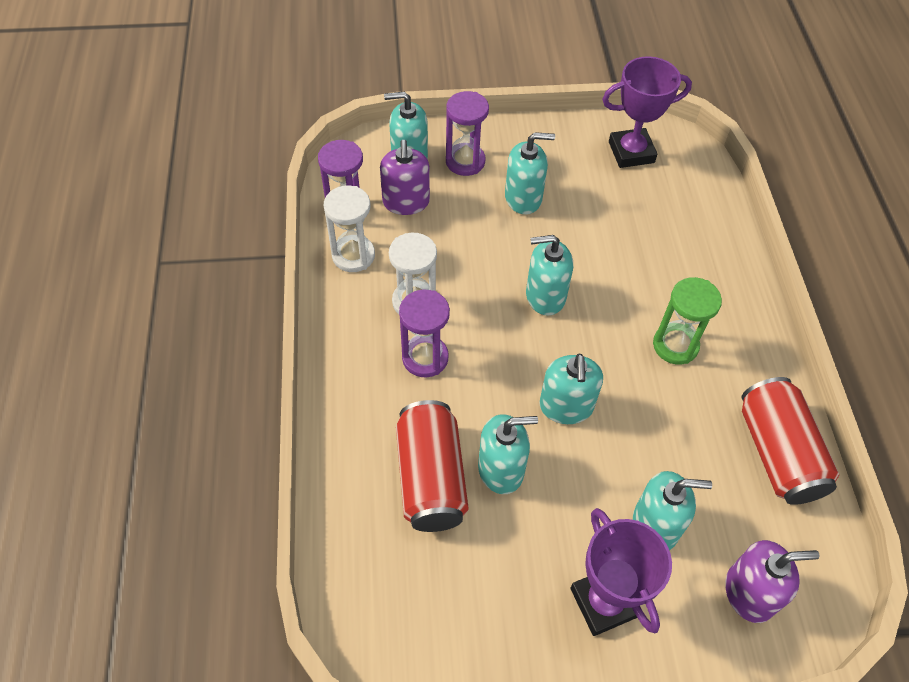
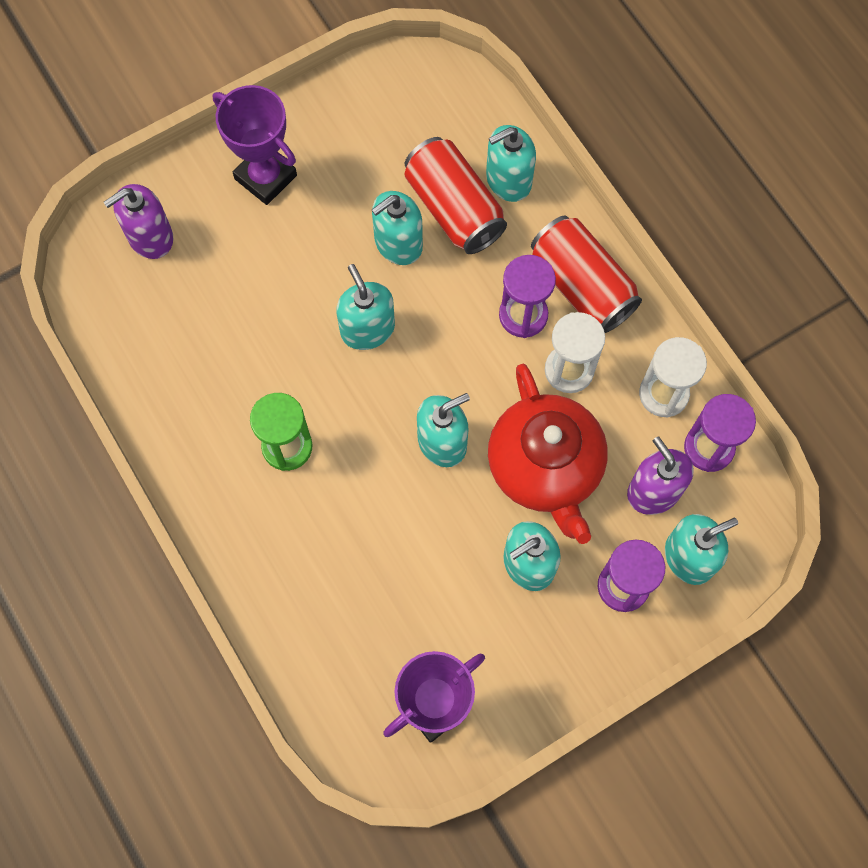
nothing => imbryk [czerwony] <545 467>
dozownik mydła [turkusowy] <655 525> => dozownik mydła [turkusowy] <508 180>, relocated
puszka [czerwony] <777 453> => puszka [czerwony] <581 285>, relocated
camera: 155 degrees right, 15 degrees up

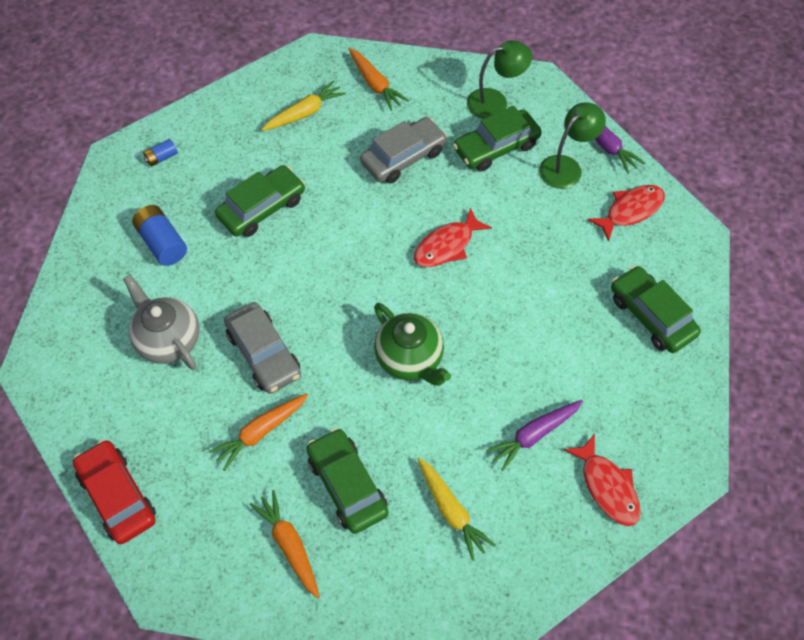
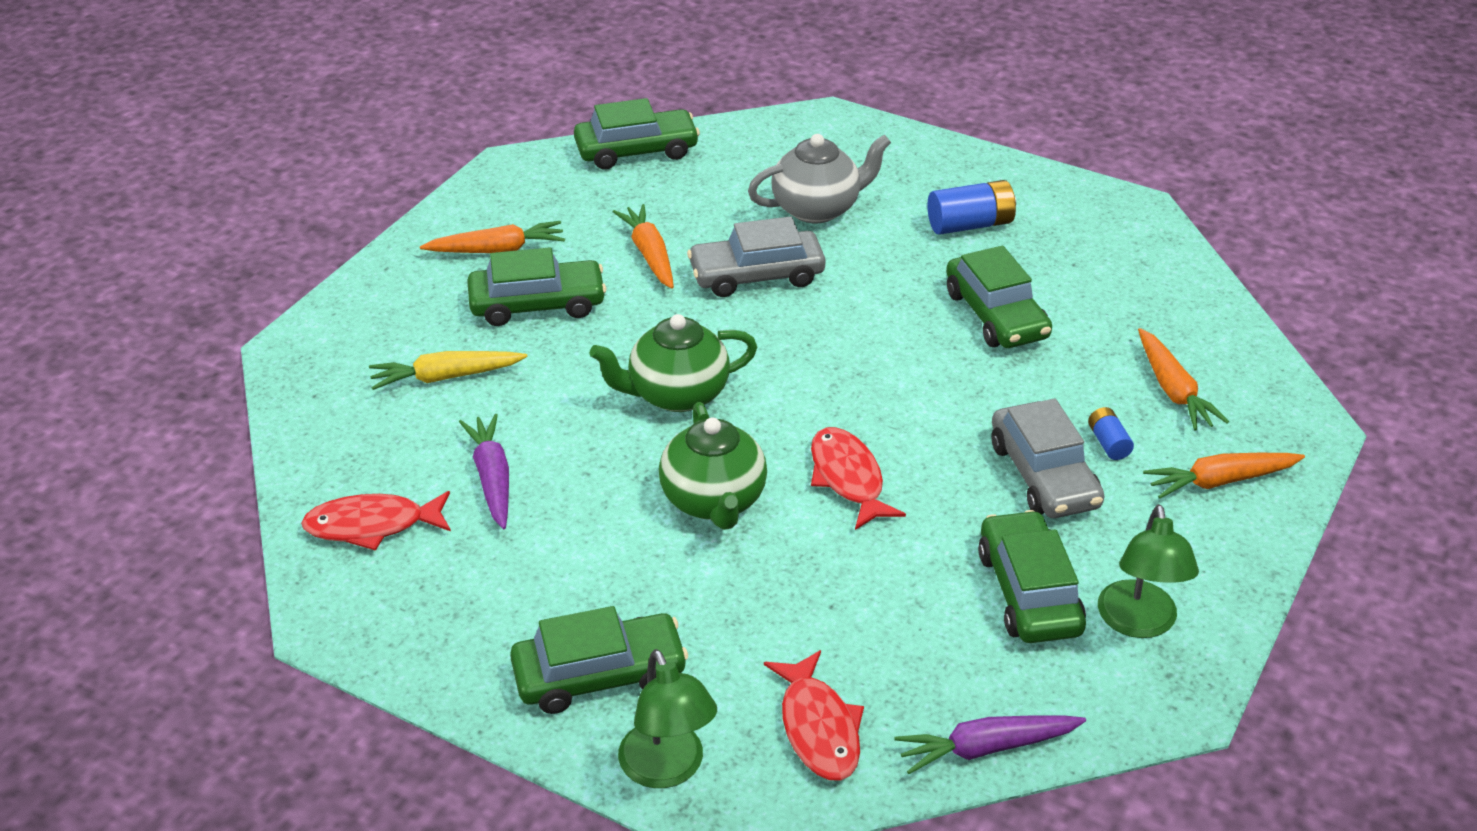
nothing => imbryk [zielony] <714 501>
bateria [niebieski] <162 158> => bateria [niebieski] <1108 443>, relocated
lampka [zielony] <566 166> => lampka [zielony] <667 769>, relocated
samochód [czerwony] <117 496> => samochód [zielony] <636 151>
marchewka [żółty] <304 113> => marchewka [pomarańczowy] <1173 390>
camera: 110 degrees right, 20 degrees down

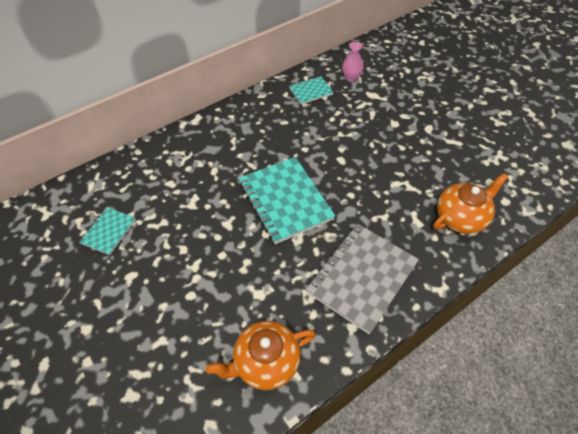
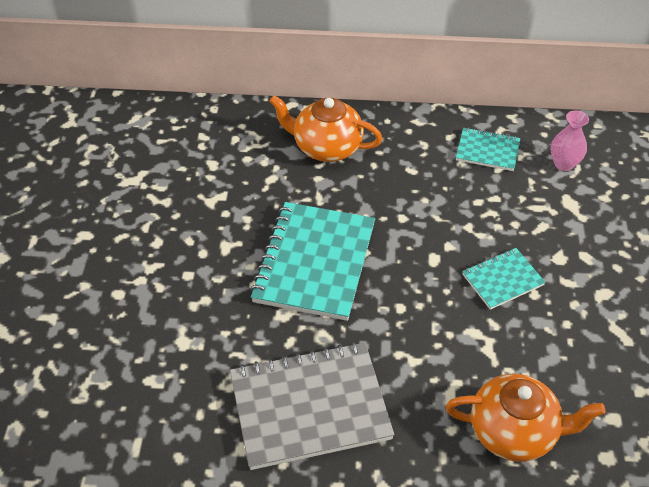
zeszyt [turkusowy] <108 231> => zeszyt [turkusowy] <502 280>, relocated
imbryk [pomarańczowy] <265 362> => imbryk [pomarańczowy] <326 147>, relocated
camera: 40 degrees right, 5 degrees down

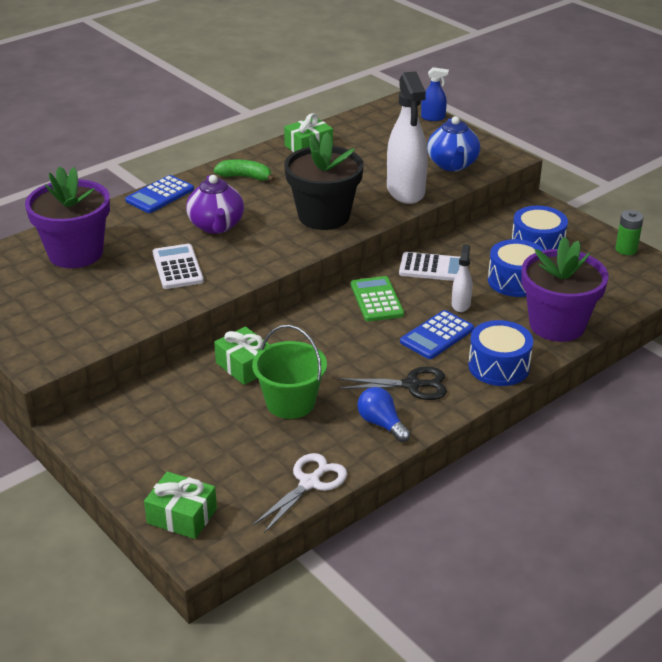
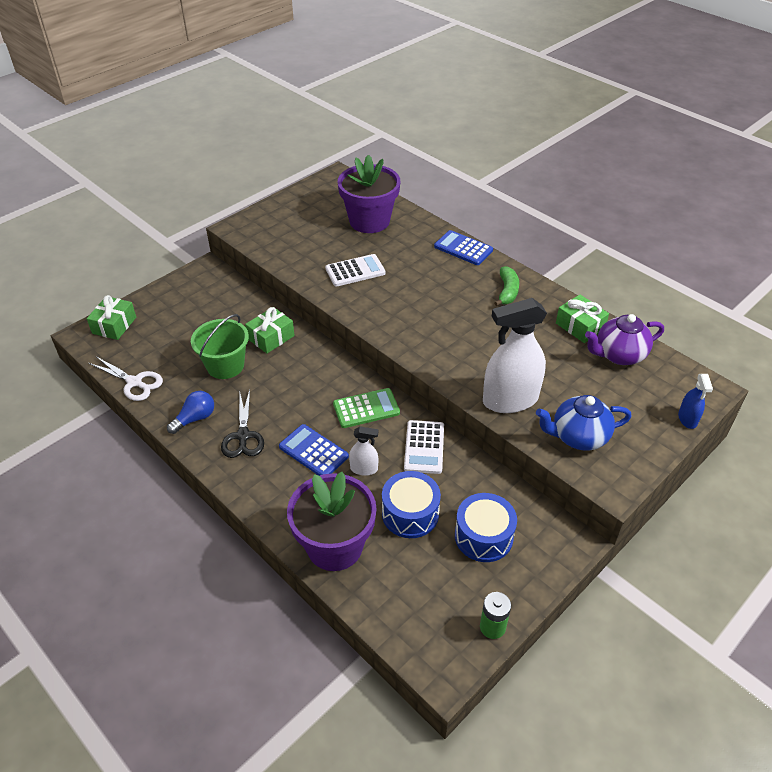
doniczka [czarny] <324 216> => nothing
bęben [niebieski] <498 366> => nothing
imbryk [fioletowy] <216 226> => imbryk [fioletowy] <619 355>, relocated
camera: 85 degrees right, 10 degrees up

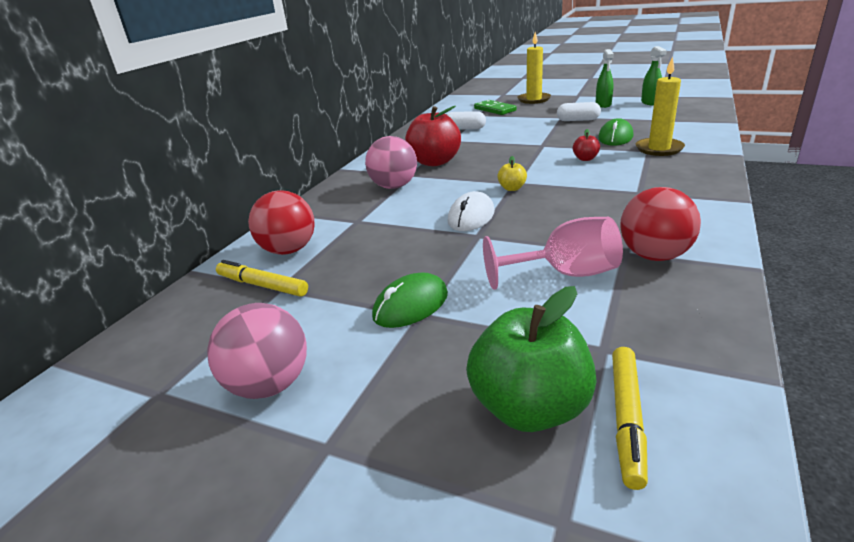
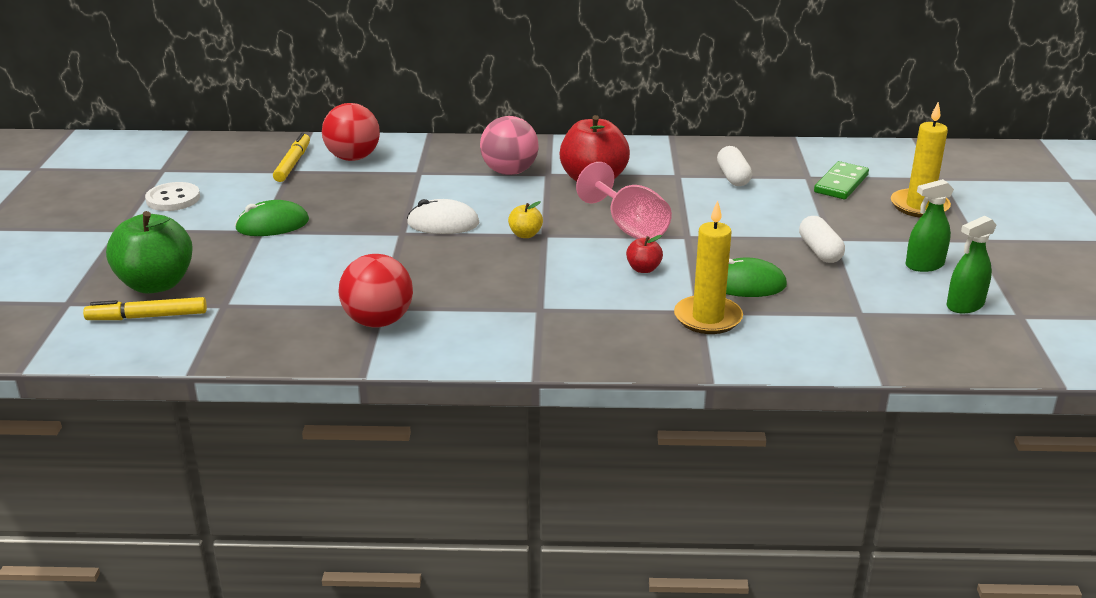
kielich [różowy] <565 274> => kielich [różowy] <629 227>, relocated
piłka [różowy] <269 385> => guzik [biały] <173 199>
myszka [zielony] <410 305> => myszka [zielony] <272 225>, 45 degrees counterclockwise
camera: 65 degrees right, 0 degrees up

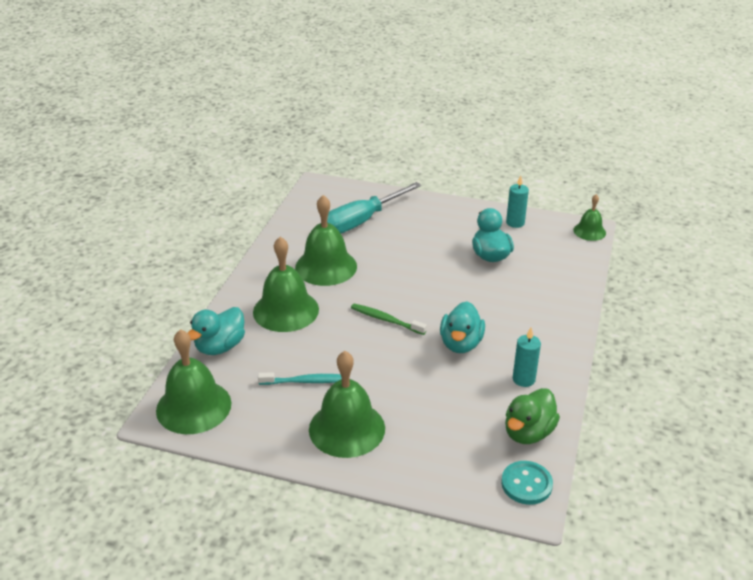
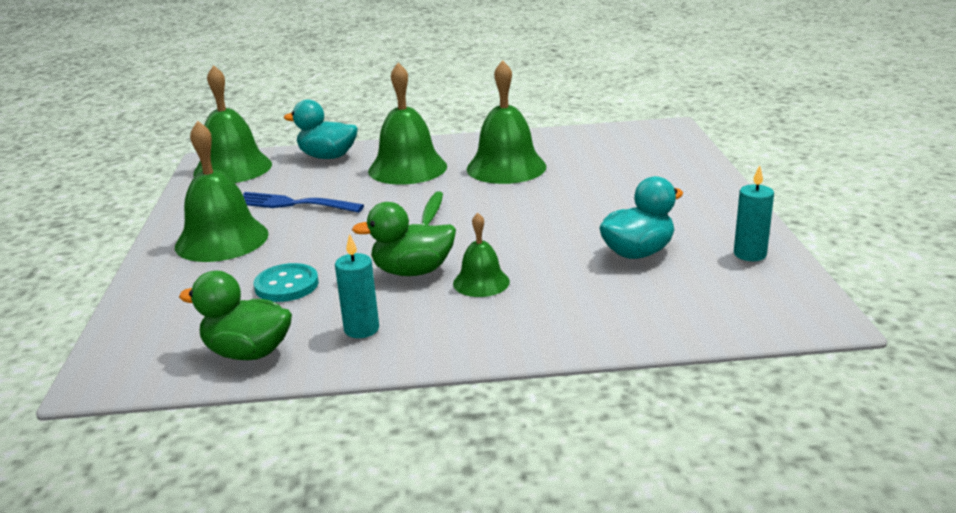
śrubokręt [turkusowy] <361 221> => nothing
guzik [turkusowy] <526 484> => guzik [turkusowy] <286 285>, relocated
dzwonek [zielony] <589 231> => dzwonek [zielony] <481 282>, relocated
szczoteczka do zębów [turkusowy] <306 381> => widelec [niebieski] <292 204>
kaczka [turkusowy] <461 344> => kaczka [zielony] <412 271>
camera: 70 degrees right, 10 degrees down

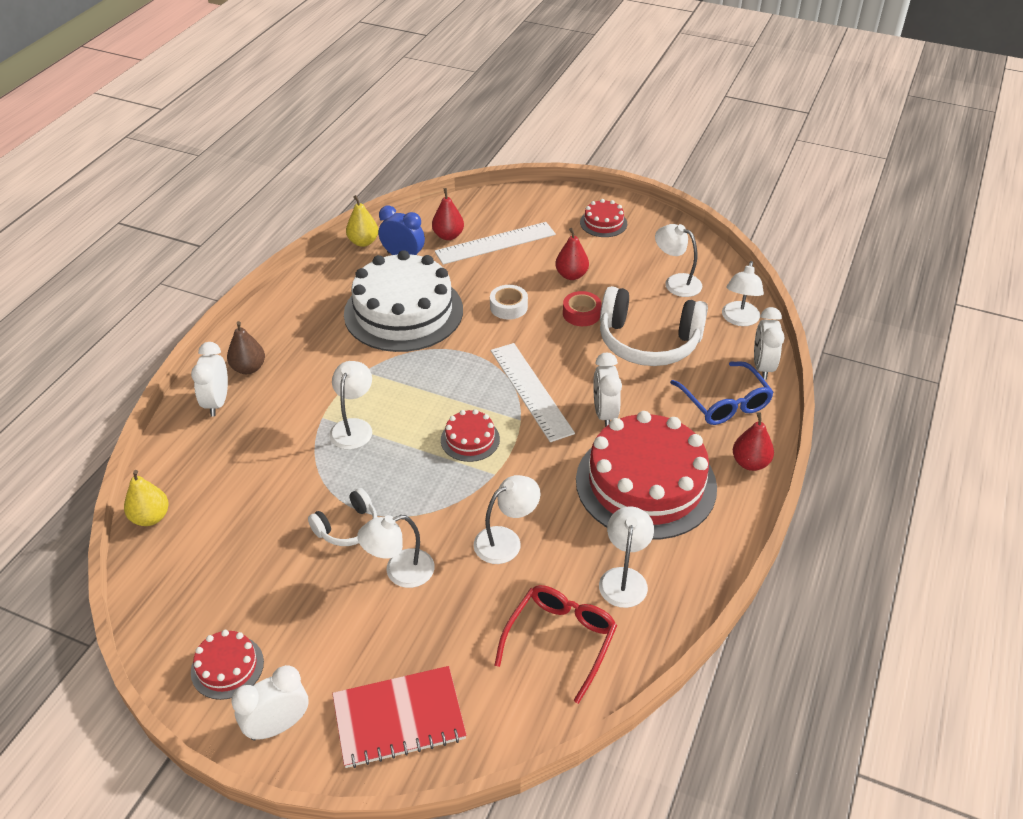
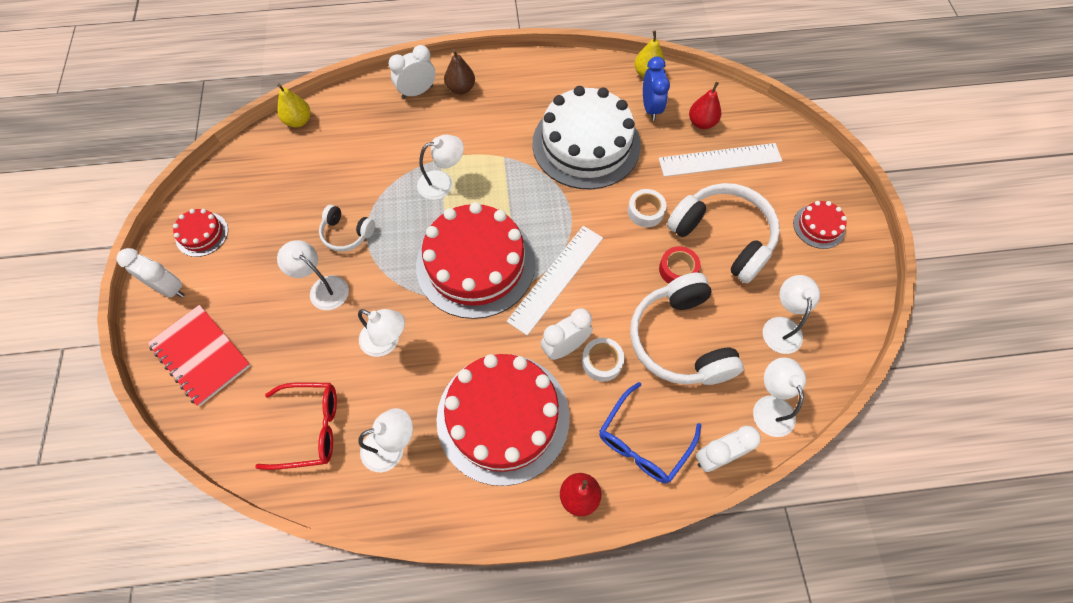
nothing => taśma klejąca [biały] <602 362>
gruszka [czerwony] <571 275> => słuchawki [biały] <723 237>
linijka [biały] <495 243> => linijka [biały] <720 160>, 45 degrees counterclockwise
lampka [biały] <739 319> => lampka [biały] <770 406>, 90 degrees clockwise
tort [czerwony] <470 439> => tort [czerwony] <475 264>, x2.28
camera: 60 degrees right, 20 degrees up

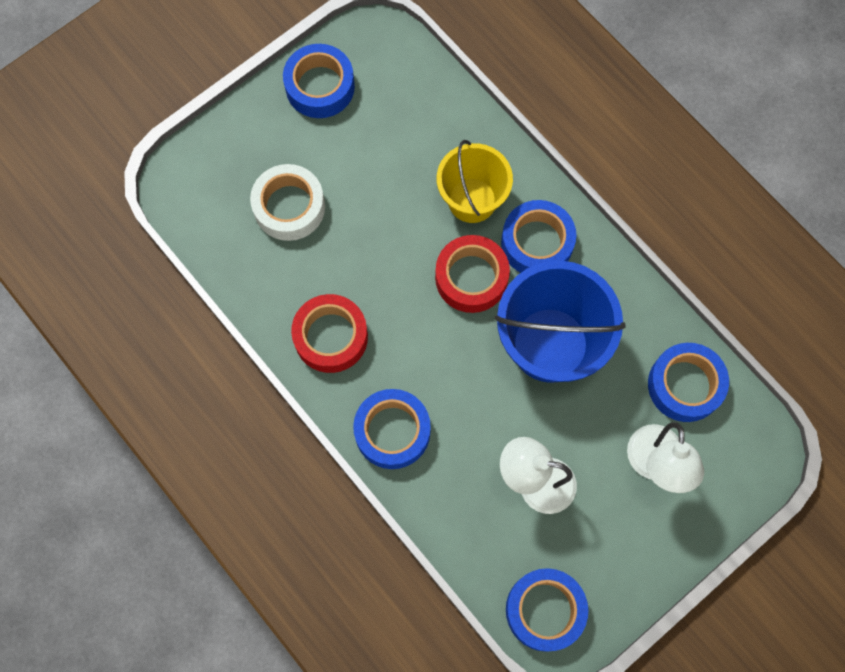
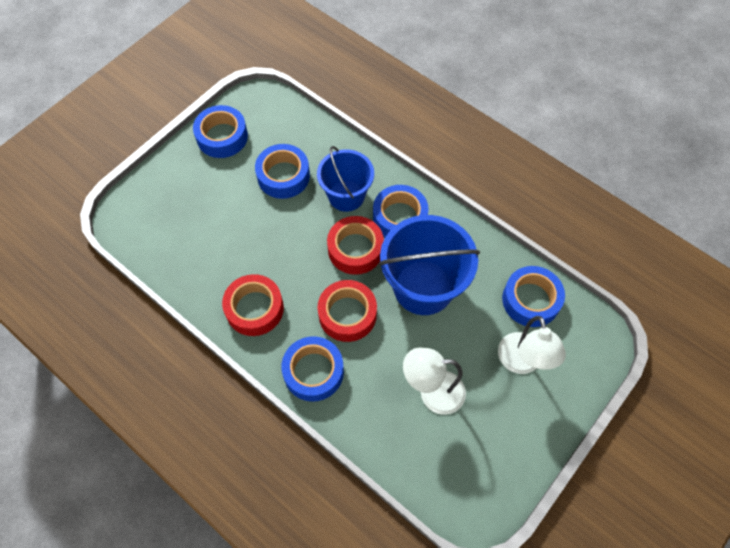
taśma klejąca [biały] <289 207> => nothing
nothing => taśma klejąca [czerwony] <347 314>
taśma klejąca [niebieski] <545 610> => taśma klejąca [niebieski] <283 176>, relocated
wiadro [żółty] <472 200> => wiadro [niebieski] <346 196>
camera: 10 degrees left, 10 degrees down

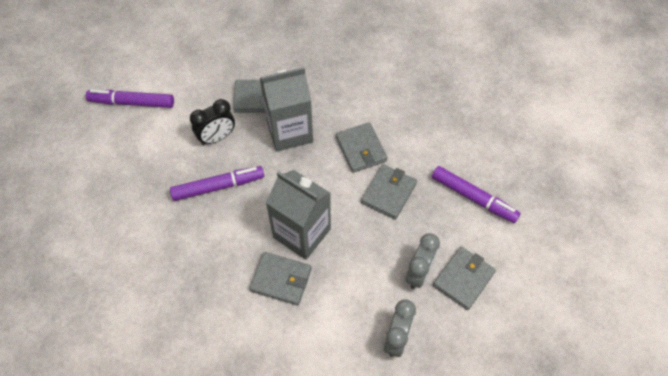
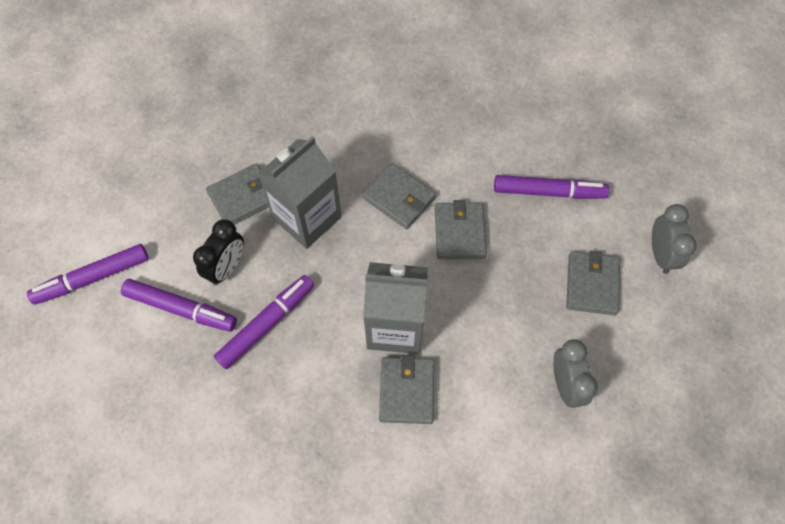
nothing => flamaster [fioletowy] <181 308>
budzik [szary] <418 273> => budzik [szary] <660 254>, relocated
portfel [szary] <281 280> => portfel [szary] <406 391>, 75 degrees counterclockwise
camera: 30 degrees left, 5 degrees up

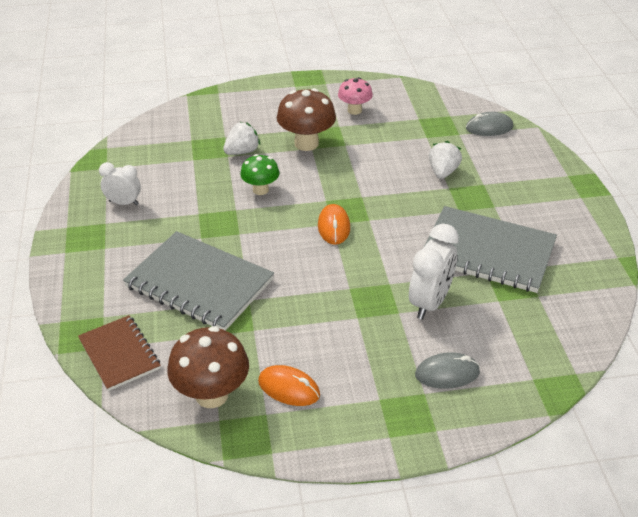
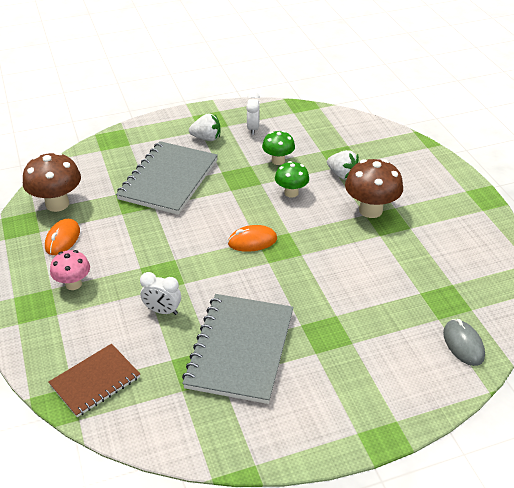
myszka [szary] <447 373> => nothing
nothing => grzyb [zielony] <278 161>
zeszyt [brązowy] <119 354> => zeszyt [brązowy] <95 381>, relocated
grzyb [różowy] <354 110> => grzyb [różowy] <73 284>, relocated
truskawka [biały] <443 172> => truskawka [biały] <206 138>, relocated
budzik [biały] <430 303> => budzik [biały] <162 311>, x0.63
camera: 80 degrees right, 0 degrees up

